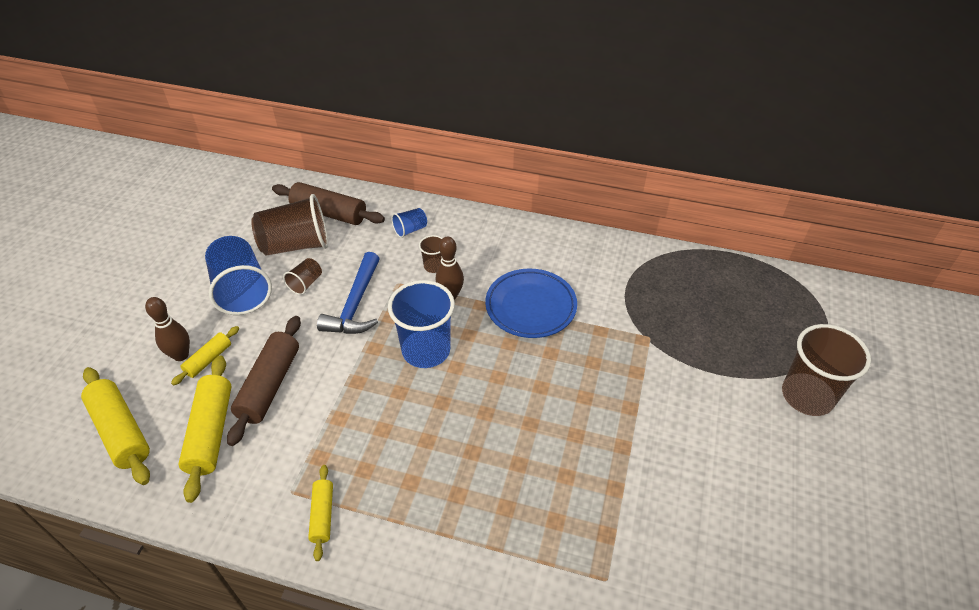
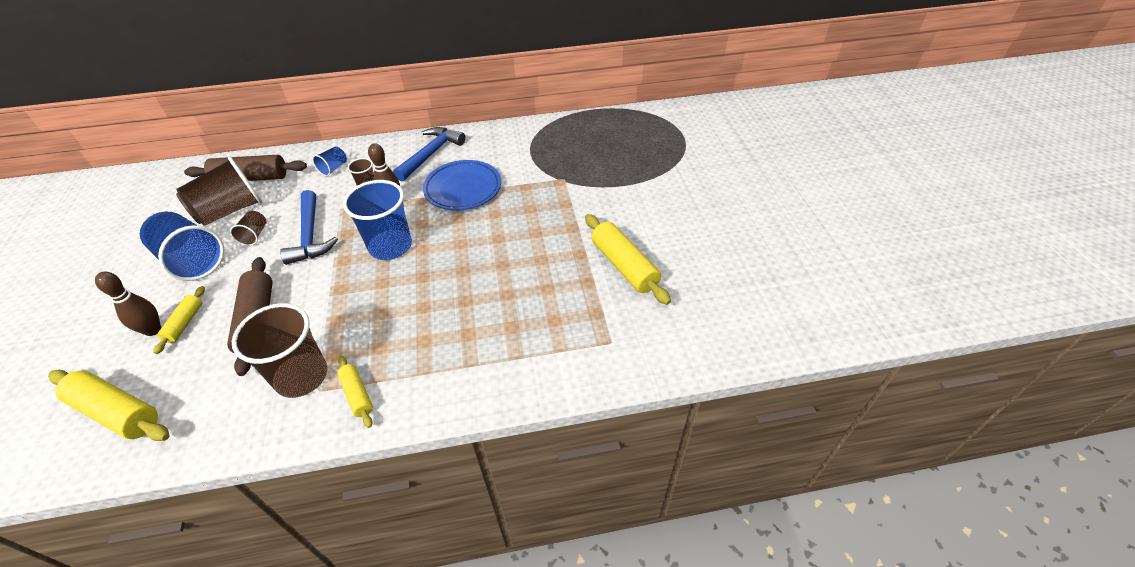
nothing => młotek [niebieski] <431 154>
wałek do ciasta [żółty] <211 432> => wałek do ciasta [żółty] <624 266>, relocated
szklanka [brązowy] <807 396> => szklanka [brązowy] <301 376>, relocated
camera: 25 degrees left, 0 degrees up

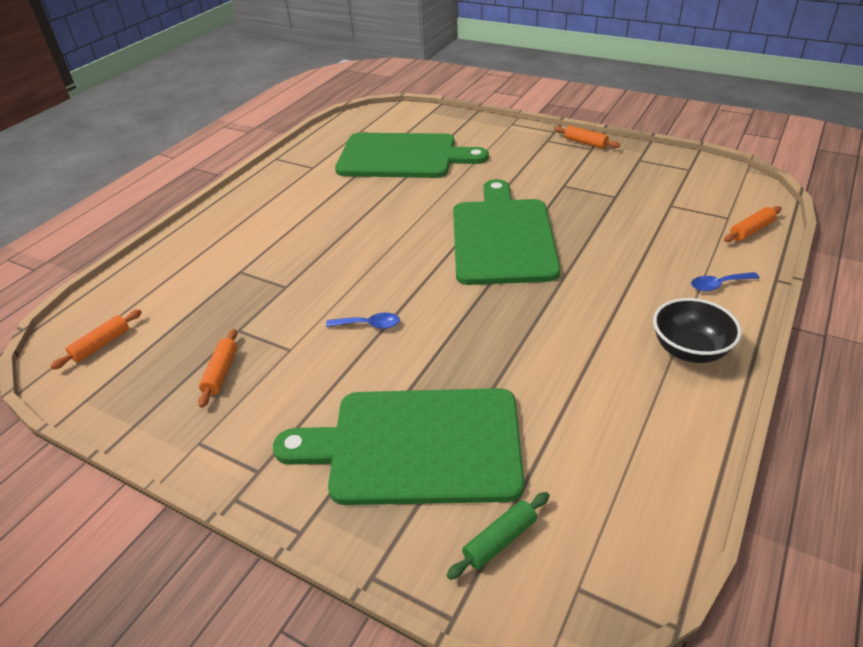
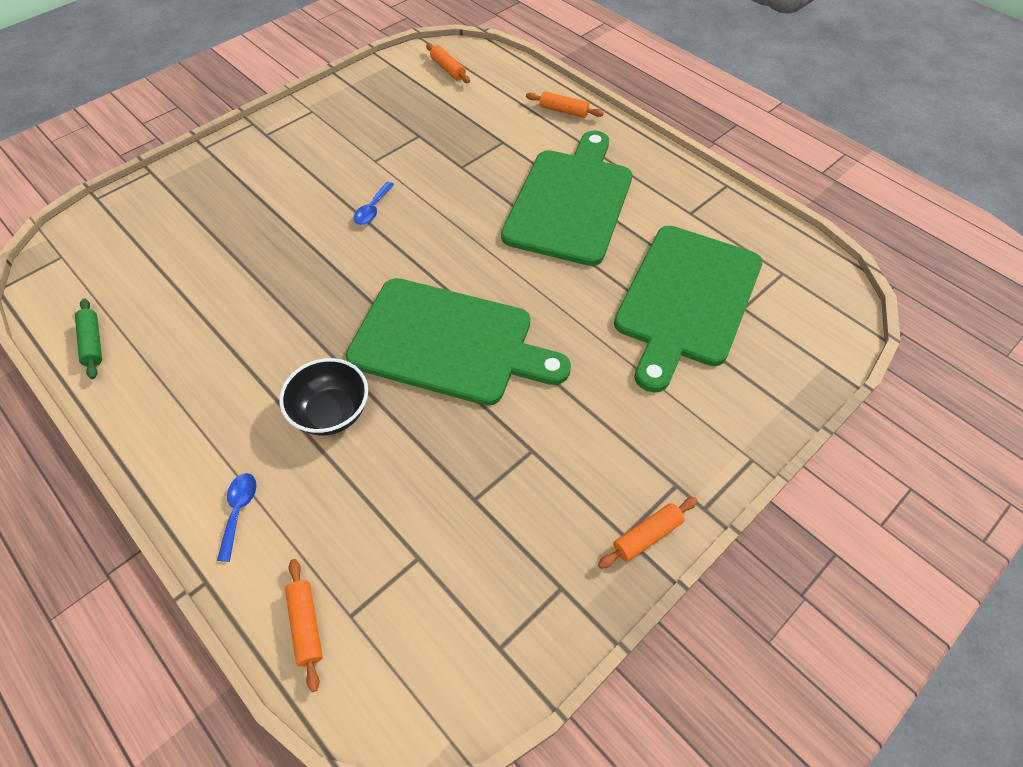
wałek do ciasta [pomarańczowy] <221 372> => wałek do ciasta [pomarańczowy] <563 111>, relocated
deska do krojenia [zielony] <416 445> => deska do krojenia [zielony] <570 202>, relocated
wałek do ciasta [zielony] <500 540> => wałek do ciasta [zielony] <93 343>, relocated
miska [czarny] <689 350> => miska [czarny] <331 413>, relocated
camera: 105 degrees right, 15 degrees up

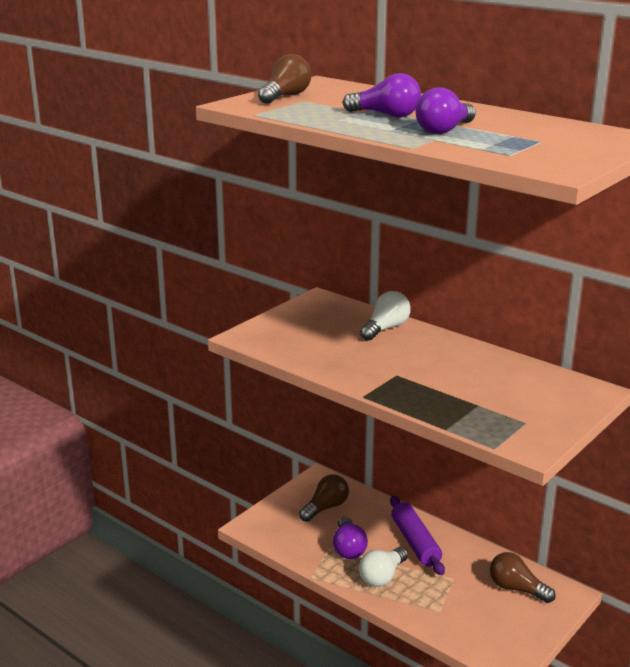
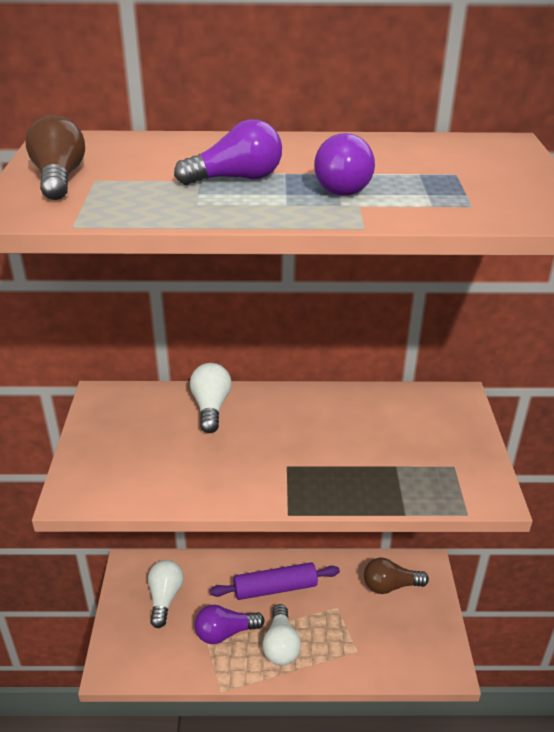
żarówka [brązowy] <325 508> => żarówka [biały] <165 598>
żarówka [fioletowy] <348 548> => żarówka [fioletowy] <225 632>, 120 degrees clockwise
wałek do ciasta [fioletowy] <415 542> => wałek do ciasta [fioletowy] <275 588>, 45 degrees counterclockwise
camera: 40 degrees left, 10 degrees up

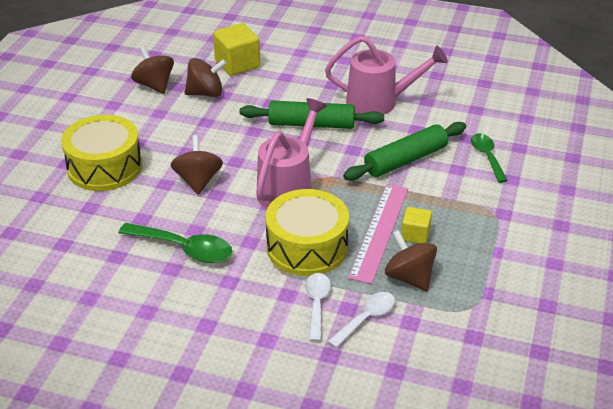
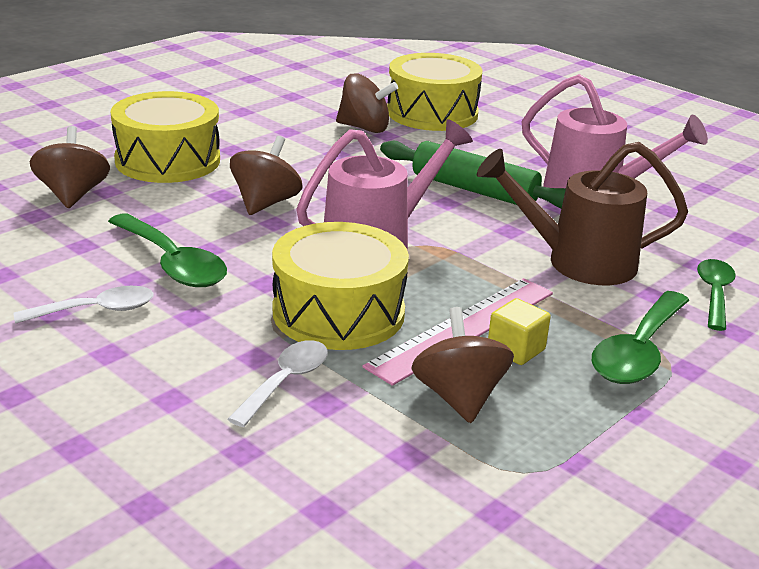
nothing => łyżka [zielony] <638 351>
bączek [brązowy] <154 85> => bączek [brązowy] <73 195>, relocated
łyżka [biały] <366 318> => łyżka [biały] <96 310>, relocated
sześcian [żółty] <237 64> => bęben [żółty] <432 113>
wałek do ciasta [zielony] <405 160> => konewka [brązowy] <577 262>
camera: 25 degrees right, 10 degrees down

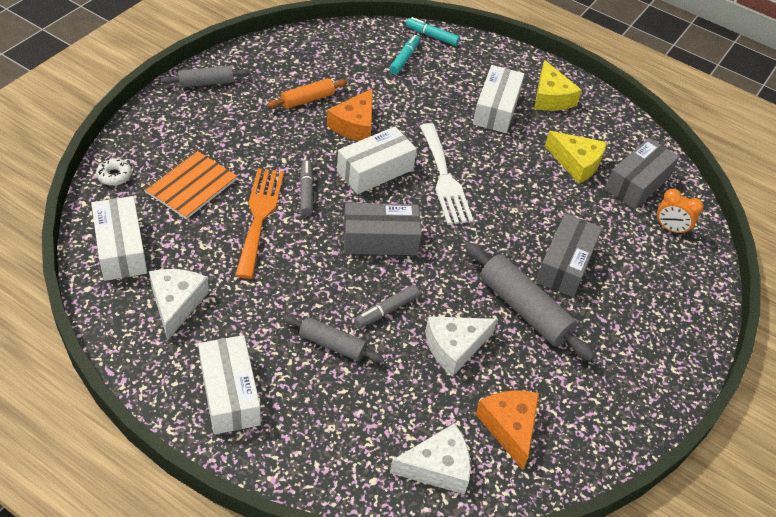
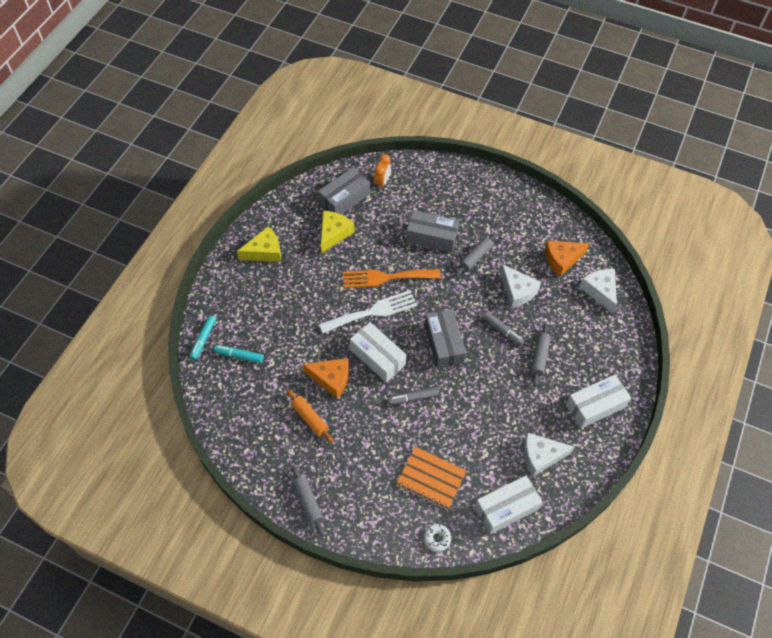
pudełko [biały] <496 109> => nothing
widelec [pomarańczowy] <259 216> => widelec [pomarańczowy] <386 277>, relocated
pudełko [szary] <637 183> => pudełko [szary] <344 198>, 75 degrees counterclockwise
wałek do ciasta [szary] <524 309> => wałek do ciasta [szary] <475 257>, x0.60
camera: 95 degrees left, 10 degrees up

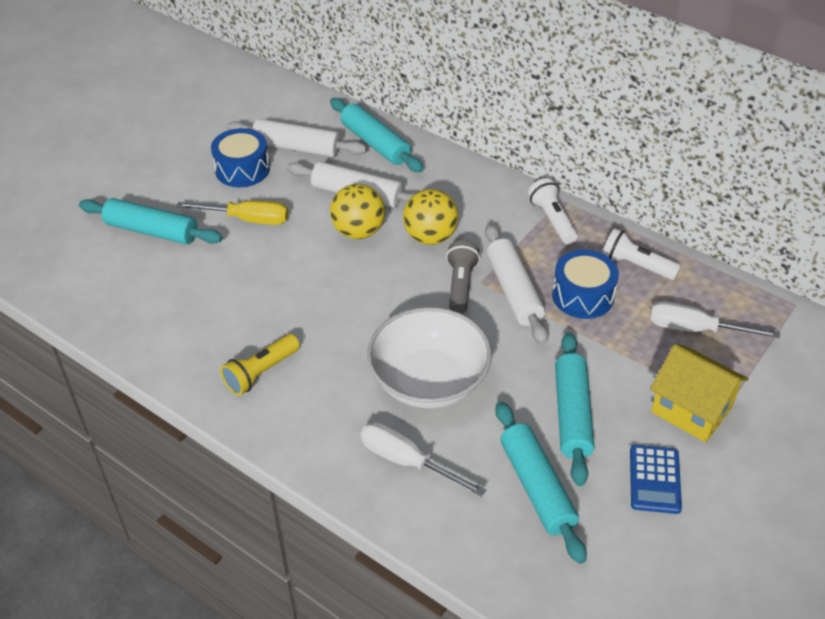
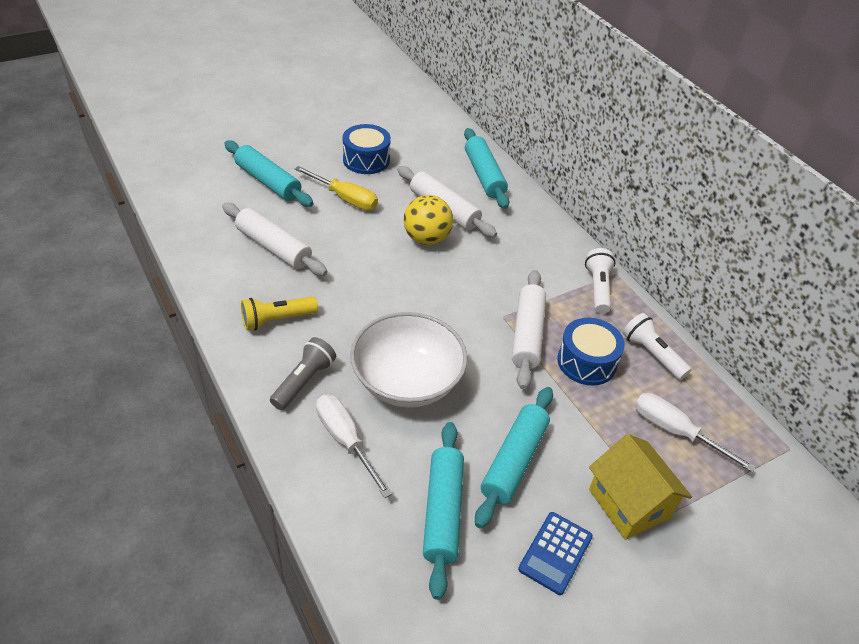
piłka [żółty] <430 237> => nothing
wałek do ciasta [biały] <297 148> => wałek do ciasta [biały] <273 247>, relocated
latarka [szary] <460 285> => latarka [szary] <304 381>, relocated
camera: 20 degrees right, 0 degrees up

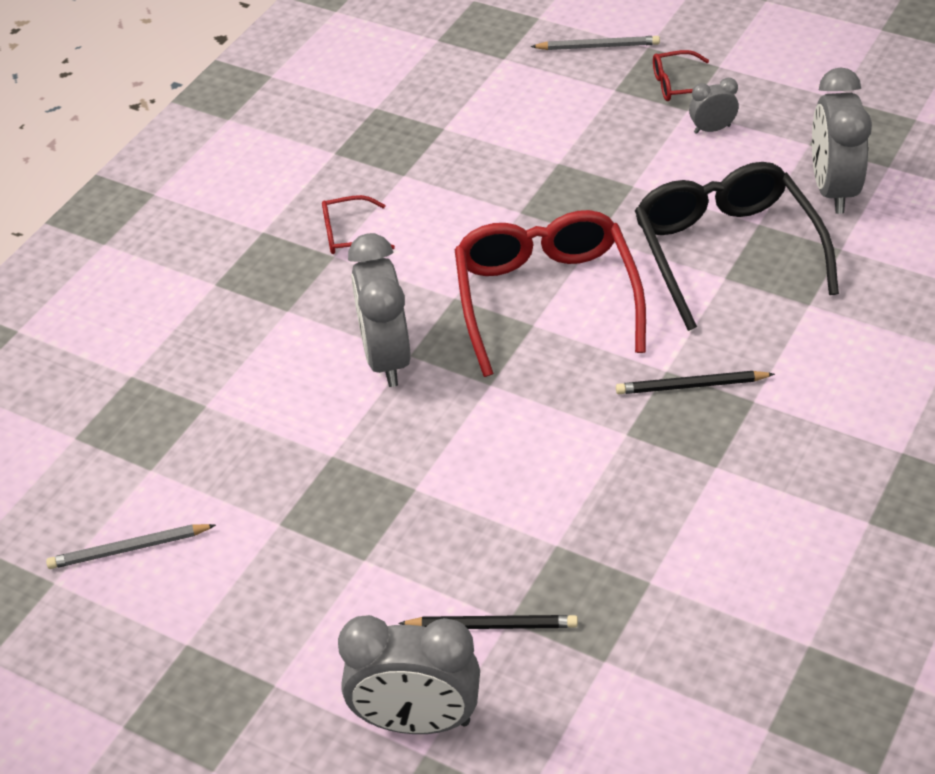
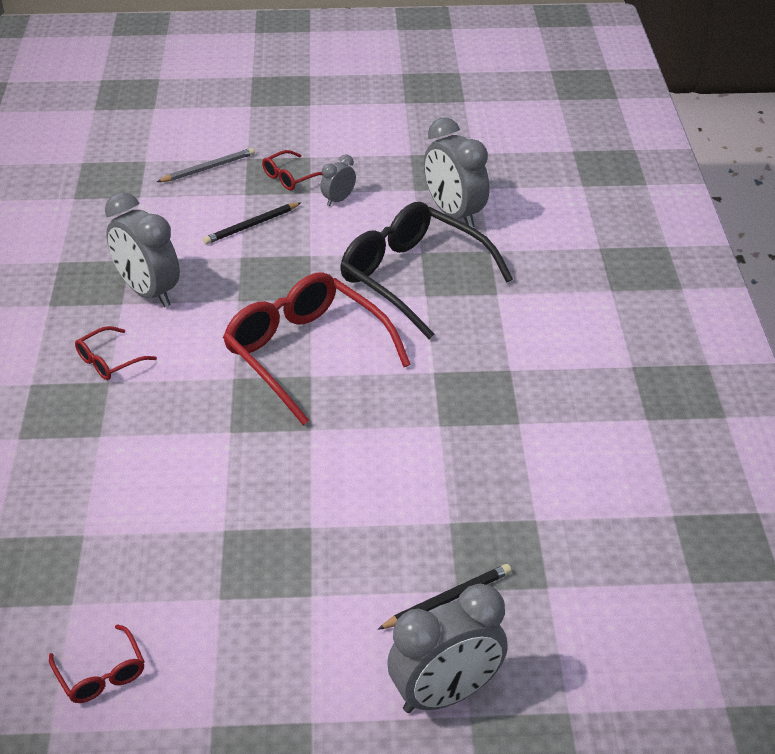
budzik [szary] <386 358> => budzik [szary] <148 292>, relocated
ołówek [czarny] <691 386> => ołówek [czarny] <251 226>, relocated
ołówek [szary] <129 549> => okulary [czerwony] <101 674>
camera: 35 degrees left, 5 degrees down

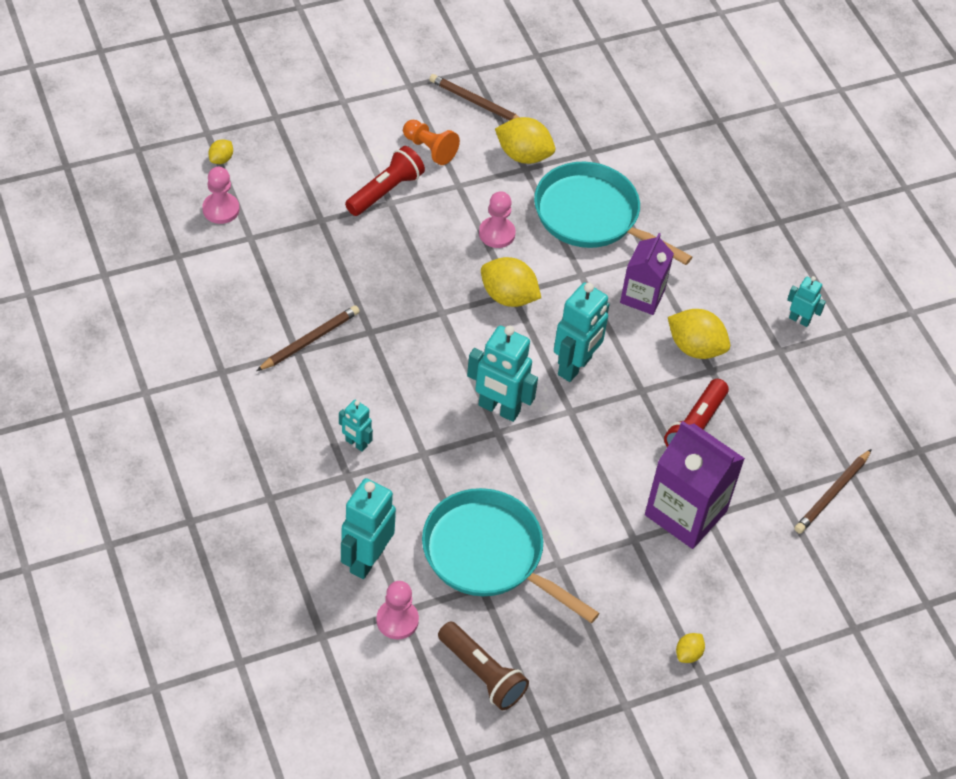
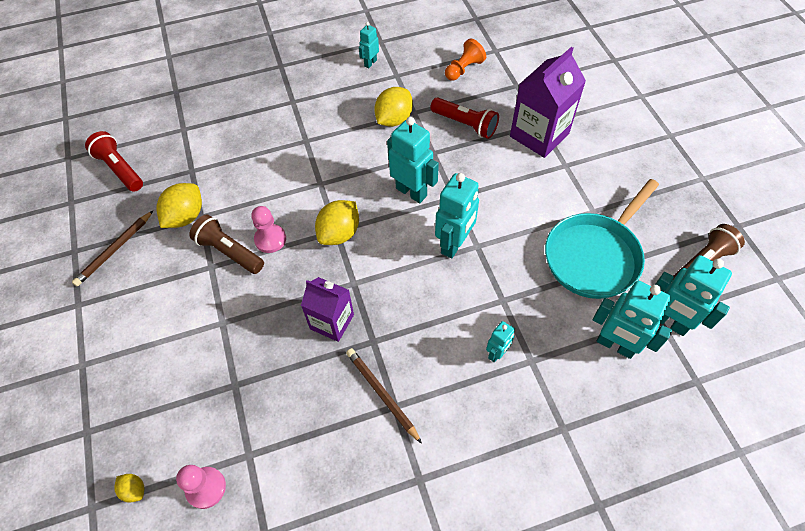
patelnia [turkusowy] <592 216> => nothing
cytryna [żółty] <688 654> => nothing
ołówek [brązowy] <832 494> => nothing
nothing => latarka [brązowy] <229 251>
latarka [czerwony] <385 191> => latarka [czerwony] <120 169>, relocated
pionek [pomarańczowy] <429 149> => pionek [pomarańczowy] <463 69>, relocated
karton mleka [fioletowy] <642 296> => karton mleka [fioletowy] <332 322>, relocated
pionek [różowy] <397 620> => robot [turkusowy] <668 322>
camera: 80 degrees left, 5 degrees up

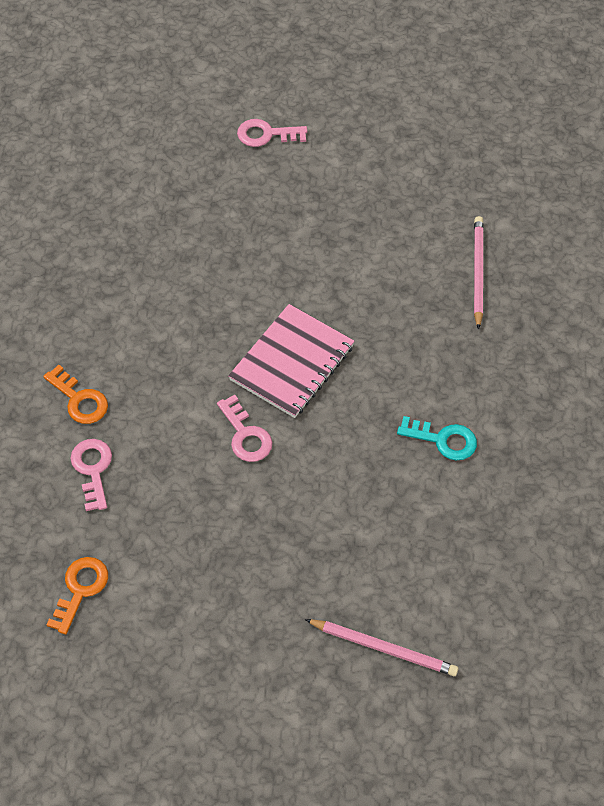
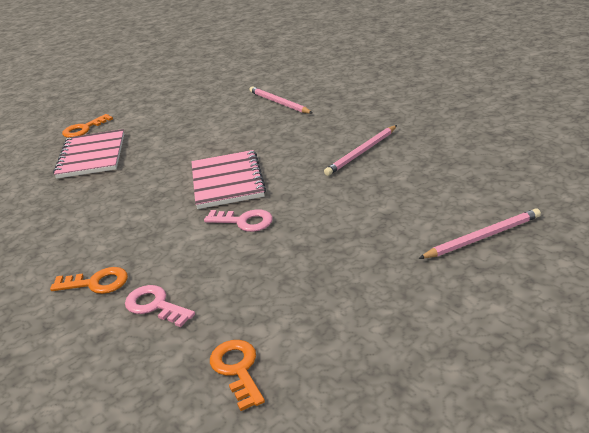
nothing => zeszyt [różowy] <92 156>
klucz [turkusowy] <443 440> => ołówek [różowy] <362 152>
klucz [różowy] <266 134> => klucz [pomarańczowy] <84 129>
camera: 40 degrees left, 25 degrees down

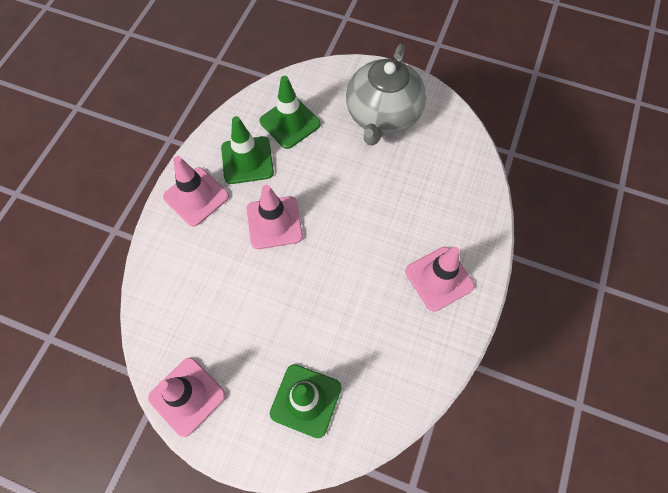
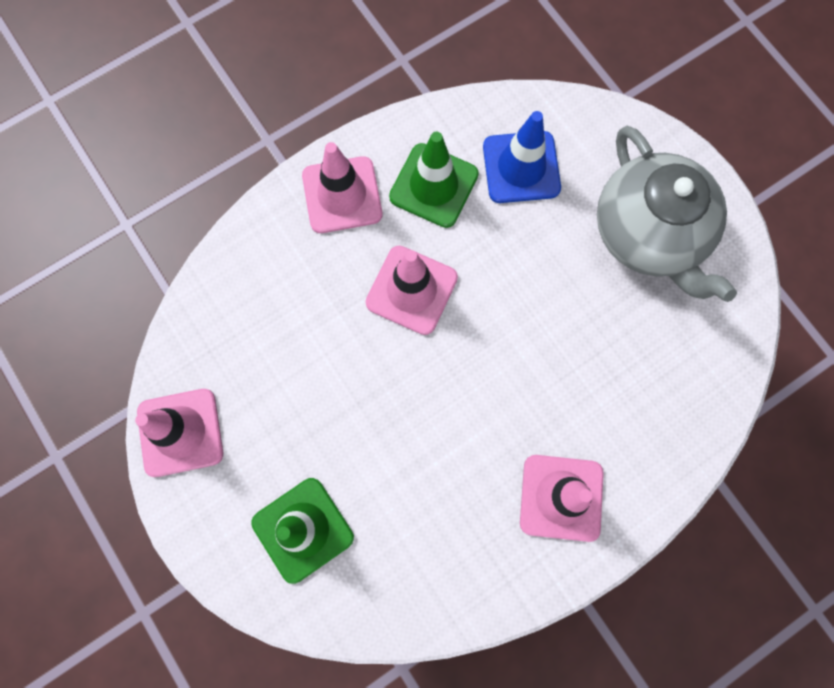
pachołek [zielony] <290 123> => pachołek [niebieski] <521 167>
imbryk [szary] <382 116> => imbryk [szary] <649 234>, 75 degrees counterclockwise
camera: 35 degrees right, 10 degrees up

